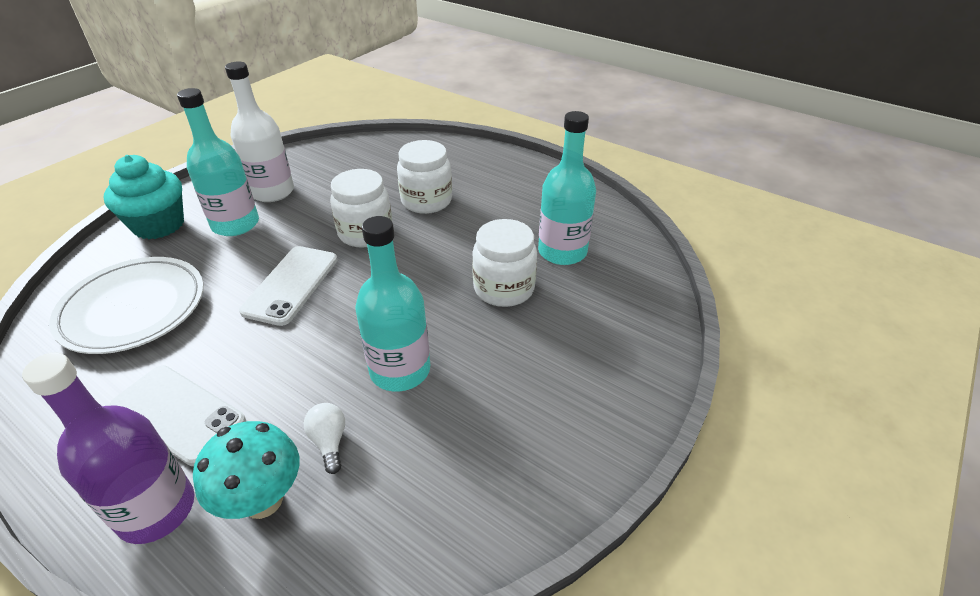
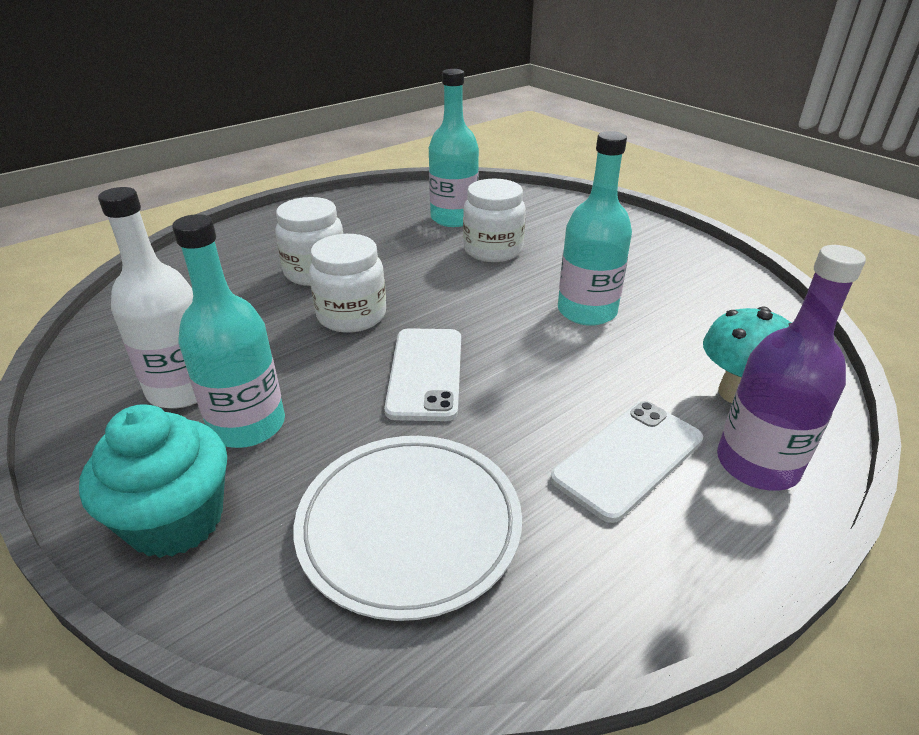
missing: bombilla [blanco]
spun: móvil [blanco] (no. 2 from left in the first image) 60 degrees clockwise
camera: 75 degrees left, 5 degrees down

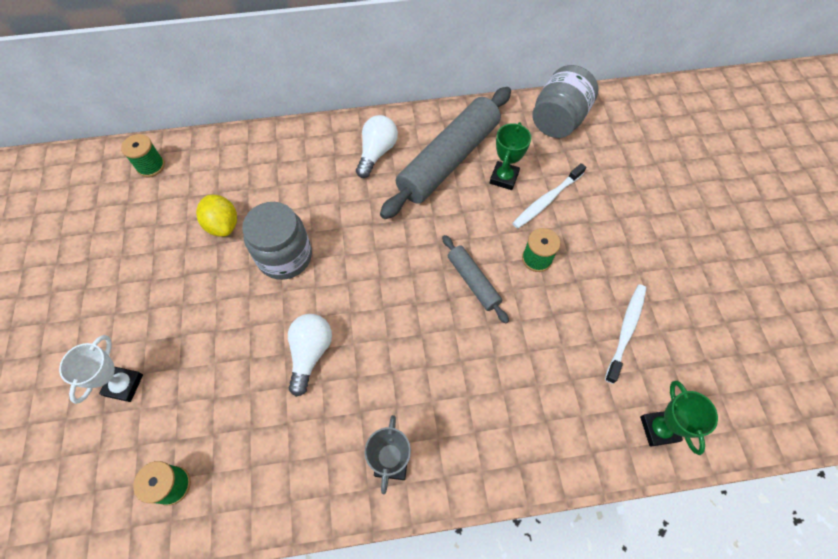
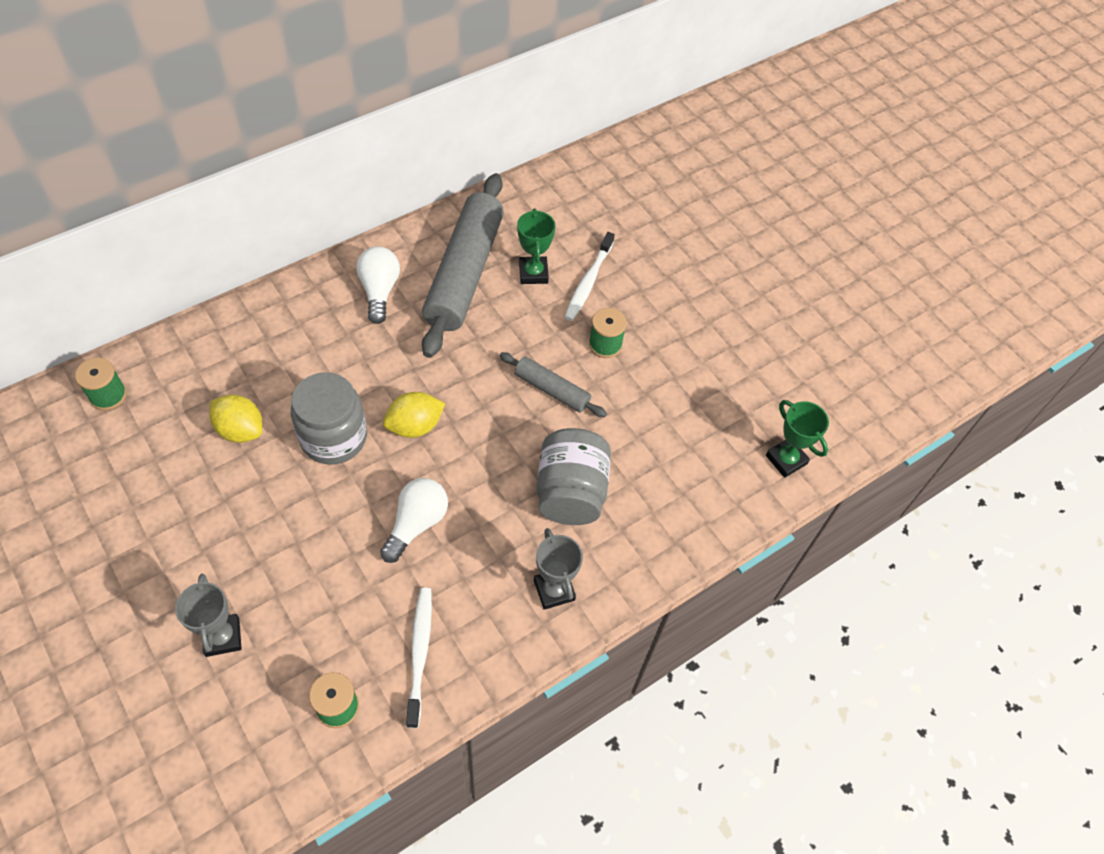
appeared: limón [amarillo] (no. 2 from left)
relocated: tarro [gris] (no. 2 from left); cepillo de dientes [blanco] (no. 2 from left in the first image) to cepillo de dientes [blanco] (no. 1 from left)
colour: trofeo [blanco] to trofeo [gris] (no. 1 from left)
spun: bombilla [blanco] (no. 1 from left in the first image) 45 degrees clockwise
camera: 30 degrees left, 5 degrees down

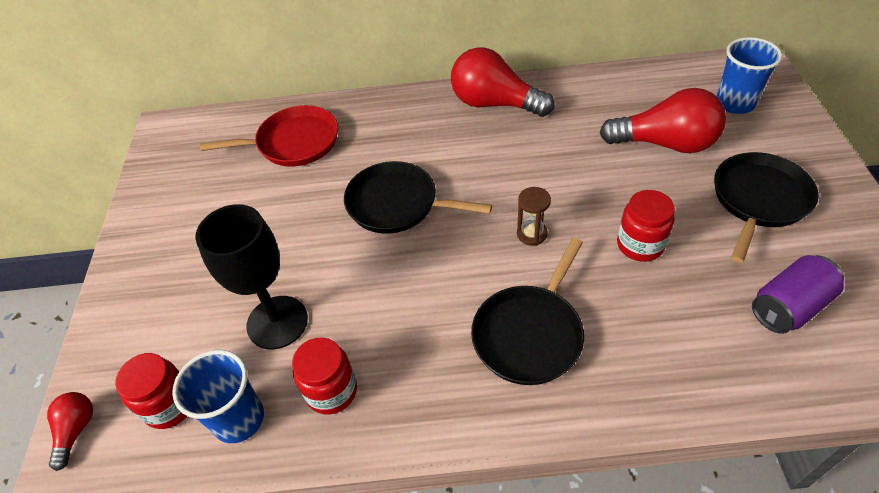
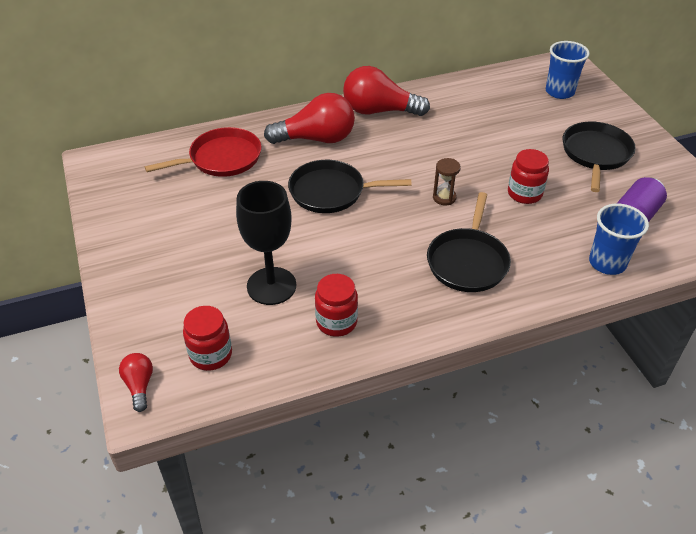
relocated: vaso [azul] (no. 1 from left in the first image) to vaso [azul] (no. 2 from left); bombilla [rojo] (no. 3 from left in the first image) to bombilla [rojo] (no. 2 from left)
camera: 20 degrees left, 5 degrees down

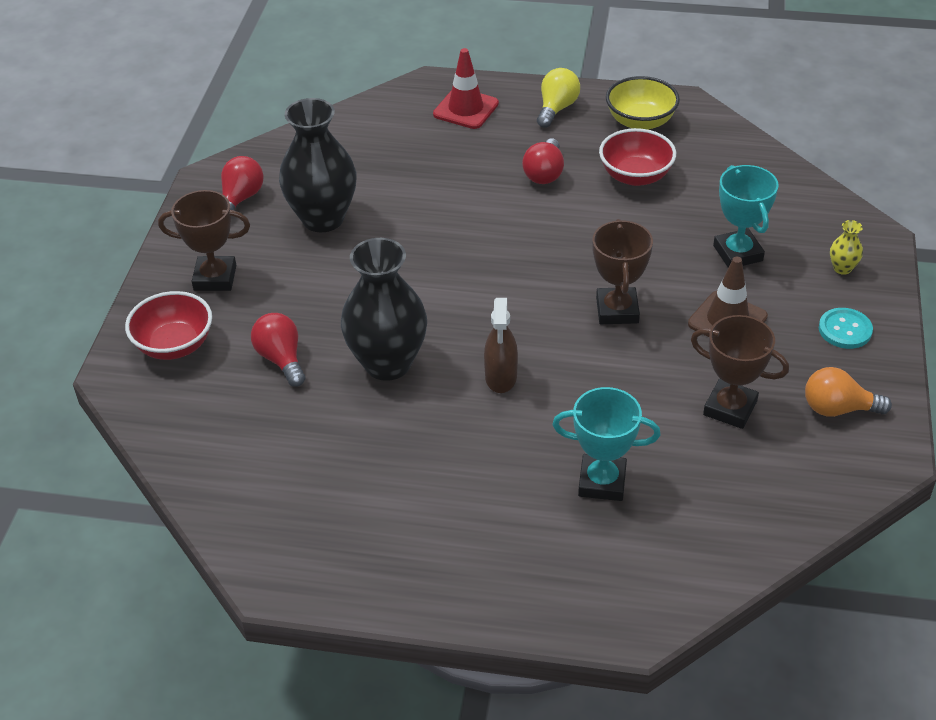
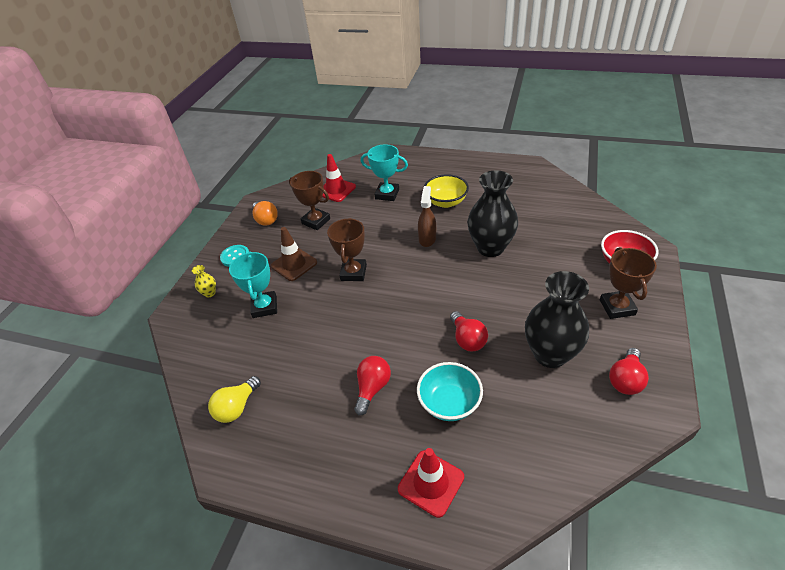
missing: cuenco [rojo] (no. 2 from left)
appeared: cono de tráfico [rojo] (no. 1 from left); cuenco [turquesa]
relocated: bombilla [rojo] (no. 2 from left); bombilla [amarillo]; cuenco [amarillo]
spun: trofeo [marrón] (no. 1 from left in the first image) 75 degrees clockwise; bombilla [naranja] 45 degrees clockwise
camera: 170 degrees left, 0 degrees up

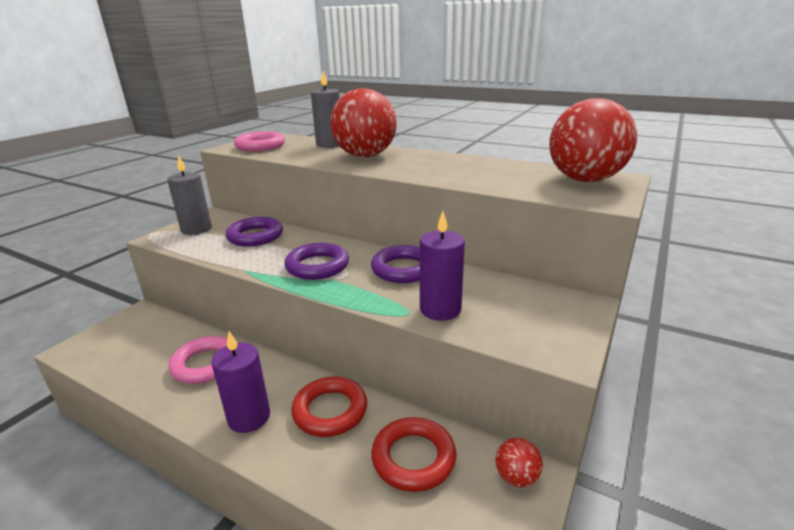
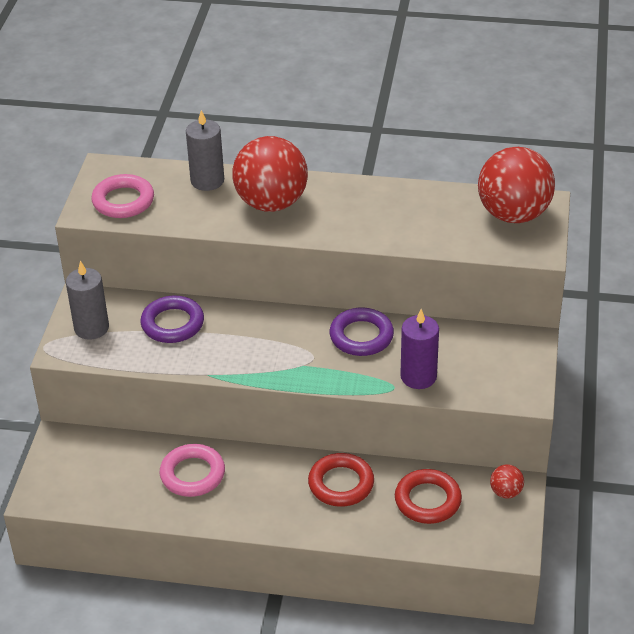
missing: vela [morado] (no. 1 from left); anillo [morado] (no. 2 from left)
camera: 20 degrees left, 15 degrees up

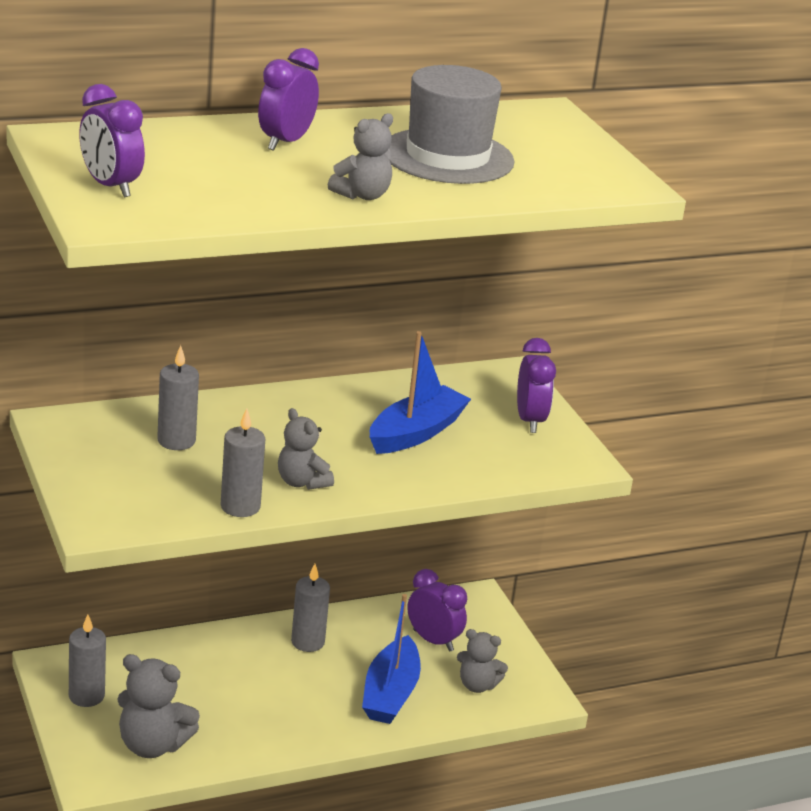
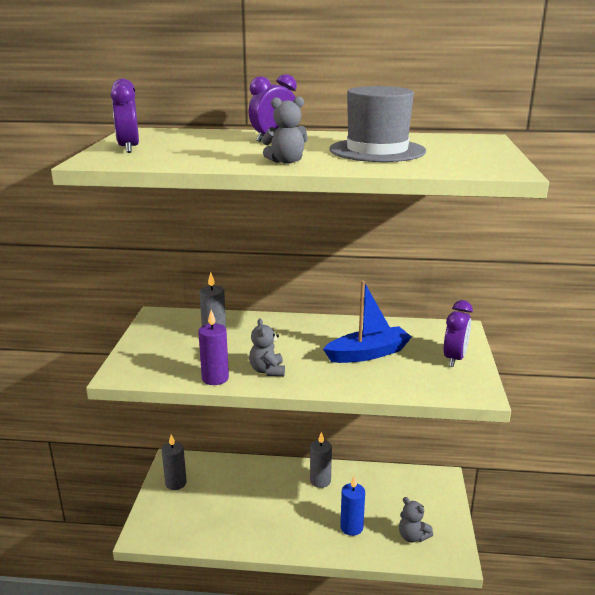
missing: osito [gris] (no. 1 from left); despertador [morado] (no. 3 from left)
exchanged: barco [azul] (no. 1 from left) to vela [azul]
colour: vela [gris] (no. 3 from left) to vela [morado]
camera: 30 degrees right, 5 degrees down

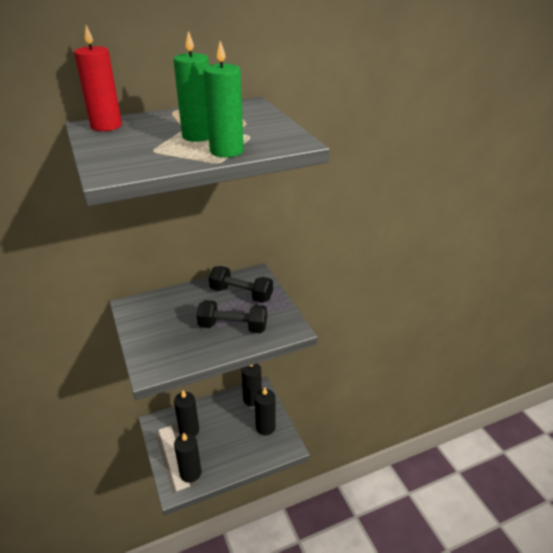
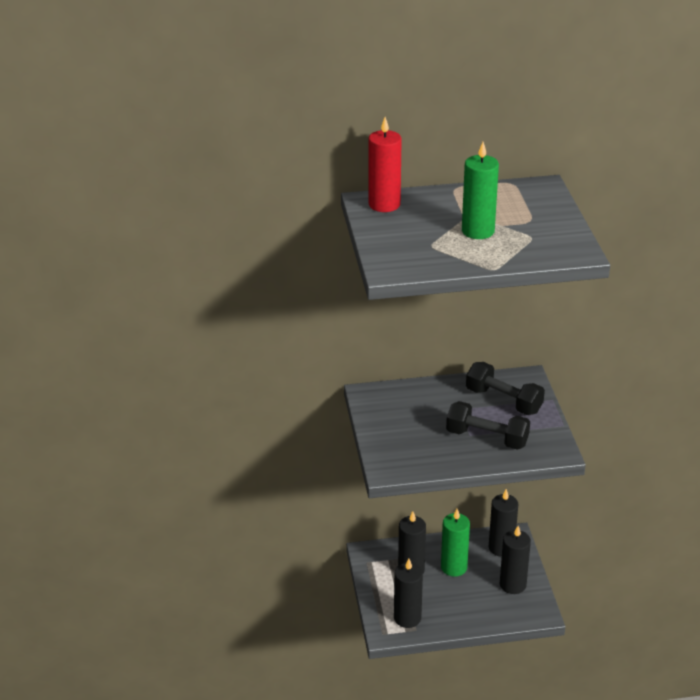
relocated: vela [verde] (no. 2 from left in the first image) to vela [verde] (no. 1 from left)
camera: 15 degrees right, 0 degrees up

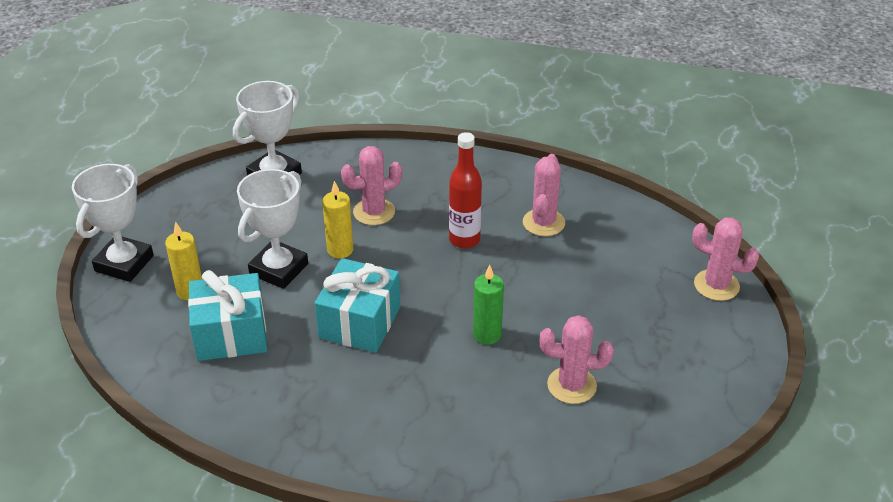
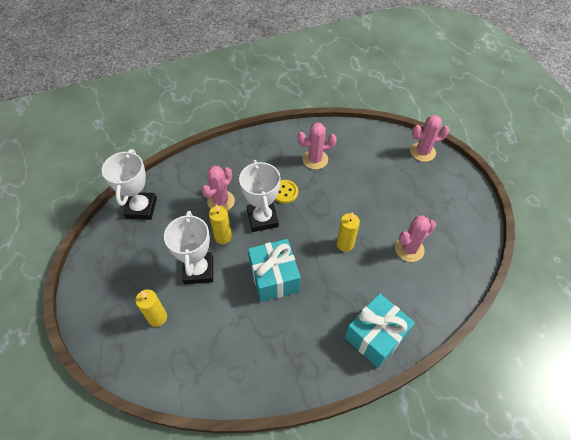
relocated: trofeo [blanco] (no. 1 from left in the first image) to trofeo [blanco] (no. 3 from left); regalo [turquesa] (no. 1 from left in the first image) to regalo [turquesa] (no. 2 from left)
exchanged: botella [rojo] to botón [amarillo]
colour: vela [verde] to vela [amarillo] (no. 3 from left)
spun: cactus [rosa] (no. 2 from left) 75 degrees counterclockwise
camera: 35 degrees left, 15 degrees up

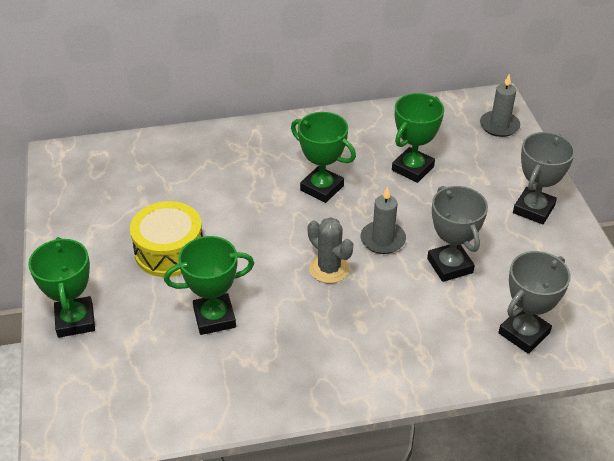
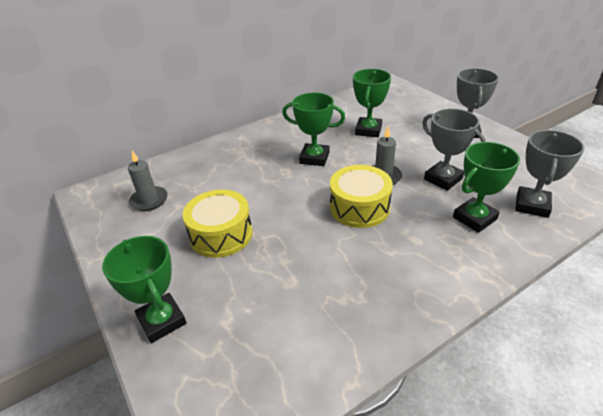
relocated: trofeo [verde] (no. 2 from left in the first image) to trofeo [verde] (no. 4 from left); vela [gris] (no. 2 from left in the first image) to vela [gris] (no. 1 from left)
exchanged: cactus [gris] to tambor [amarillo] (no. 2 from left)
camera: 20 degrees left, 5 degrees down

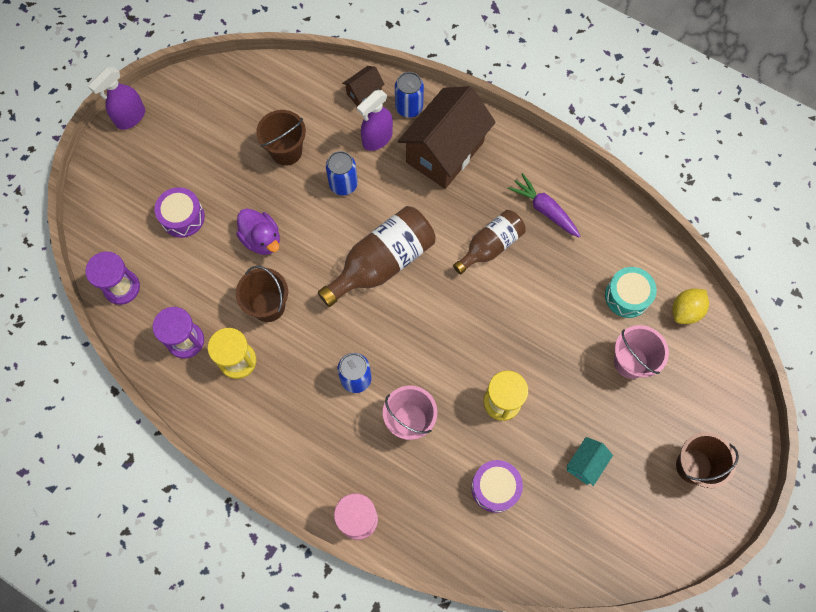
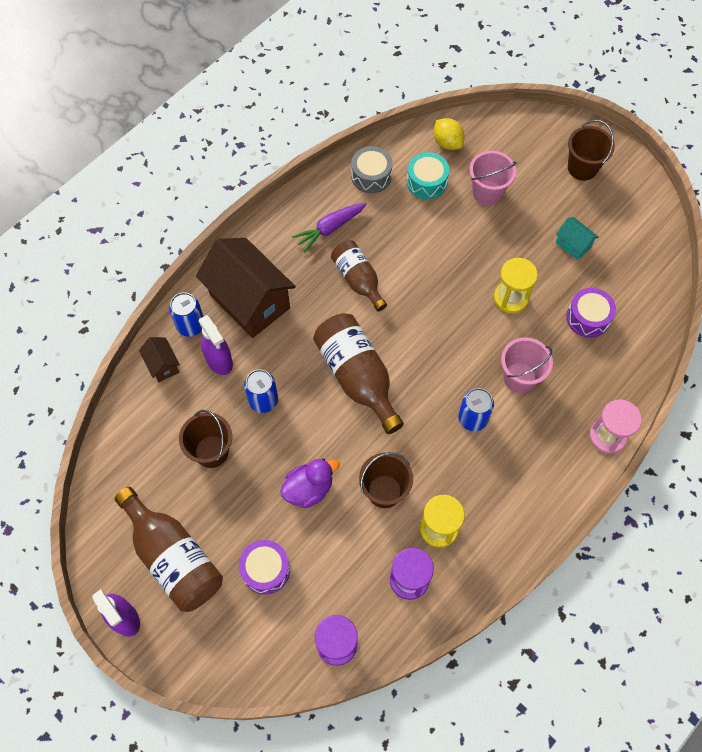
appeared: botella [marrón] (no. 1 from left); tambor [gris]
camera: 80 degrees left, 5 degrees down

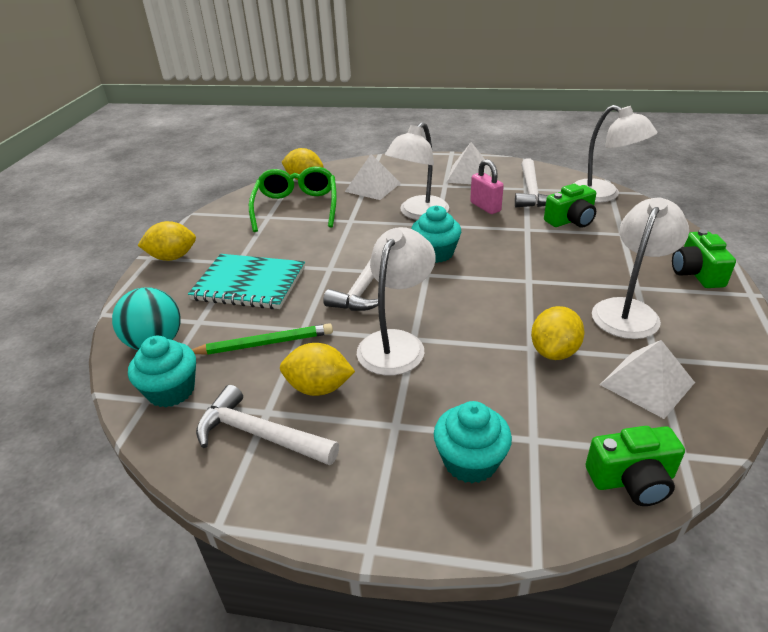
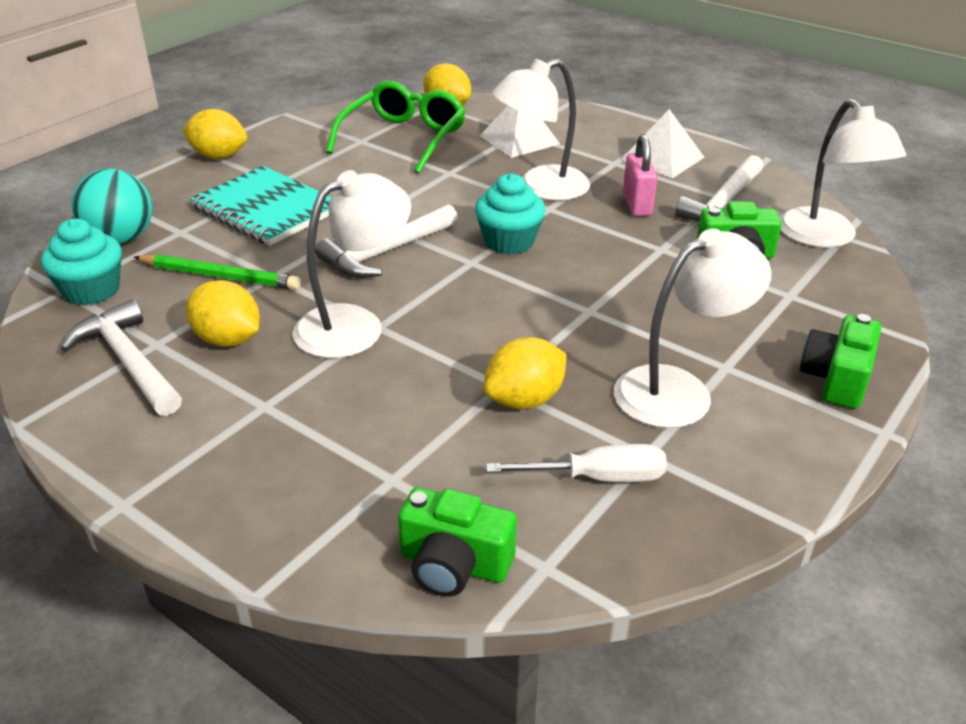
missing: magdalena [turquesa] (no. 3 from left)
exchanged: pirámide [blanco] (no. 3 from left) to destornillador [blanco]
camera: 25 degrees right, 0 degrees up

